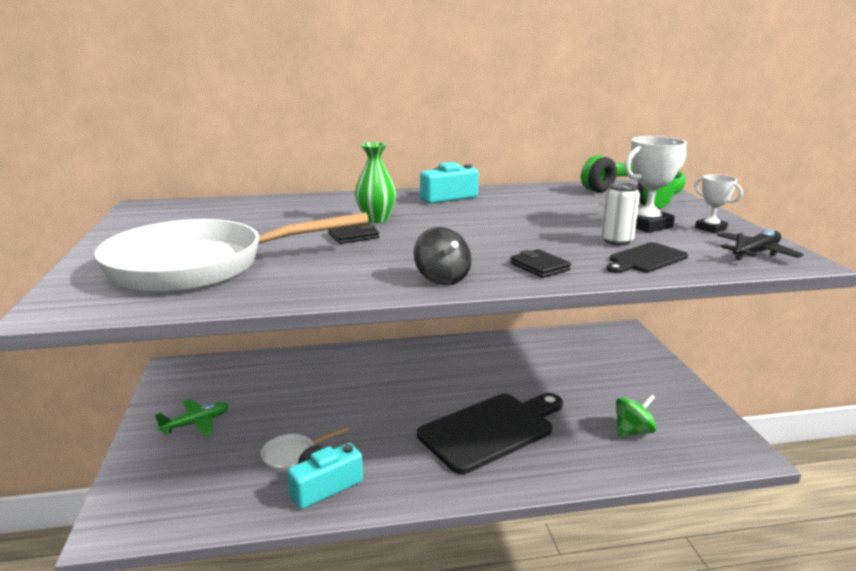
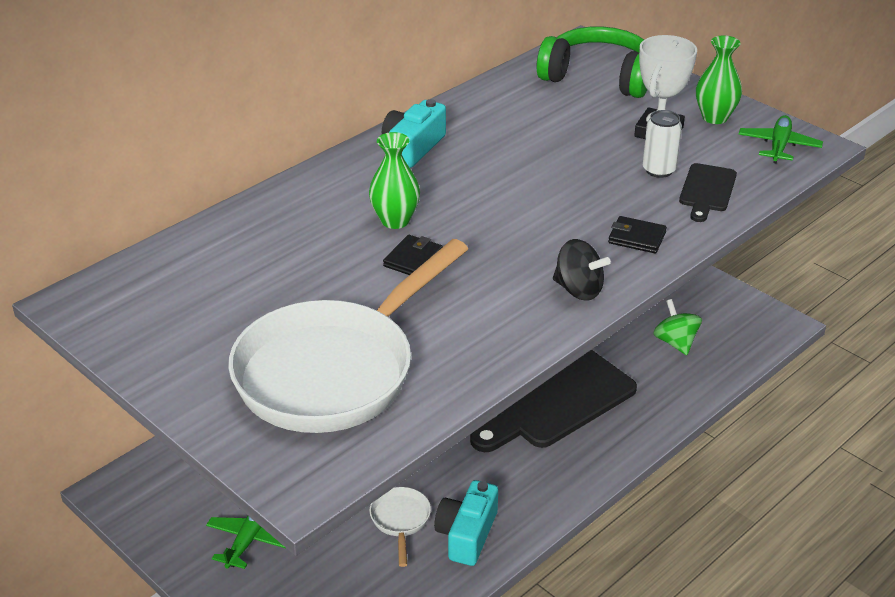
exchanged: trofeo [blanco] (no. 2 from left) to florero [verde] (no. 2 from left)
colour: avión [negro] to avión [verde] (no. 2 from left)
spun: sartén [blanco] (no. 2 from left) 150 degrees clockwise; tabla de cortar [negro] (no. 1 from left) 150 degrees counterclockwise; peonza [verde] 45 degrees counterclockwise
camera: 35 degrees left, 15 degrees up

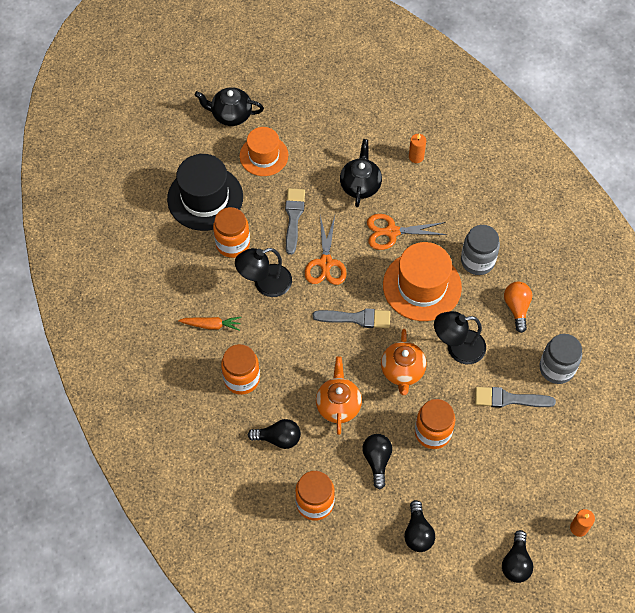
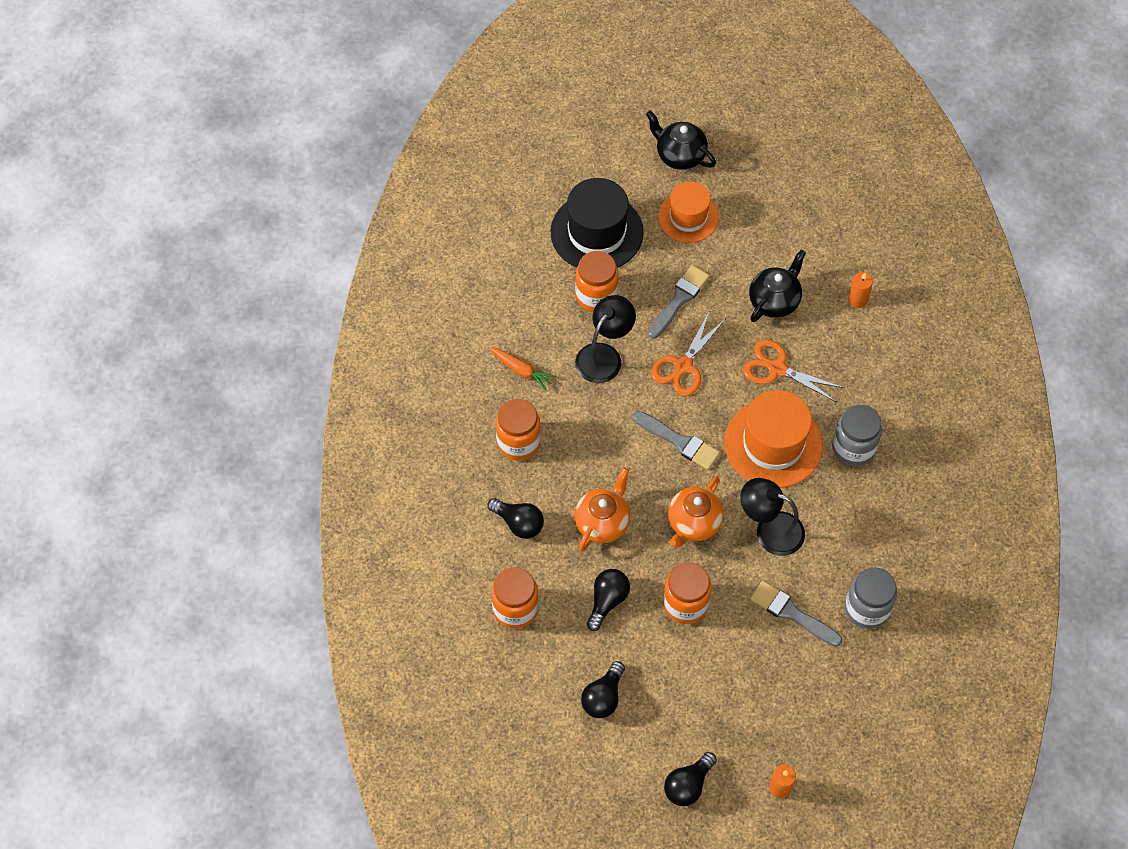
missing: bombilla [naranja]
spun: lámpara [negro] (no. 1 from left) 120 degrees clockwise
camera: 30 degrees right, 0 degrees up

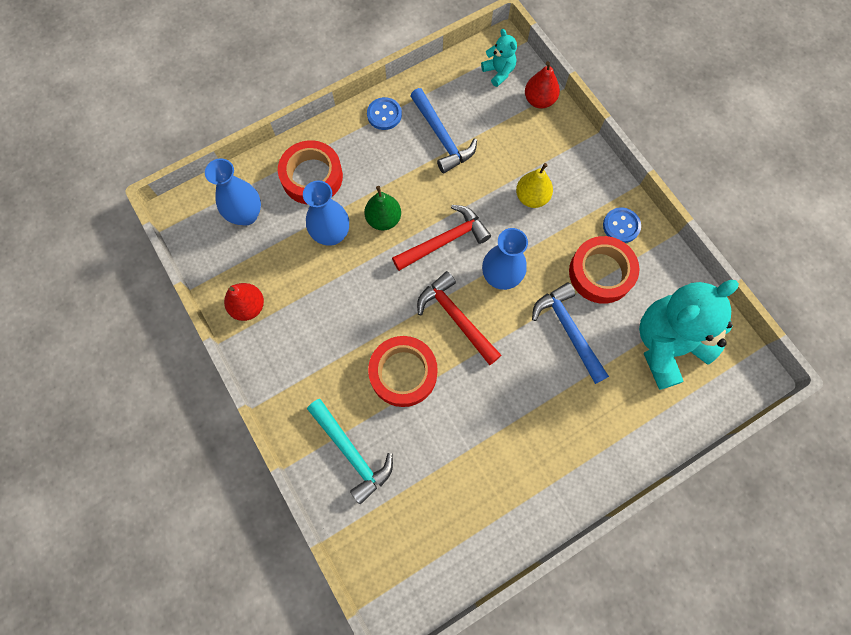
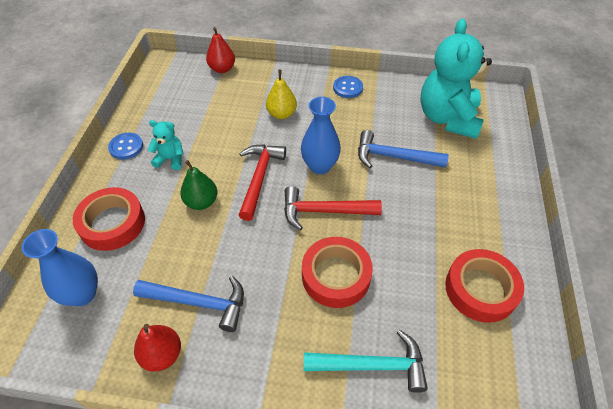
missing: florero [azul] (no. 2 from left)
relocated: martillo [azul] (no. 1 from left); osito [turquesa] (no. 1 from left); cinta adhesiva [rojo] (no. 3 from left)
camera: 50 degrees left, 20 degrees down

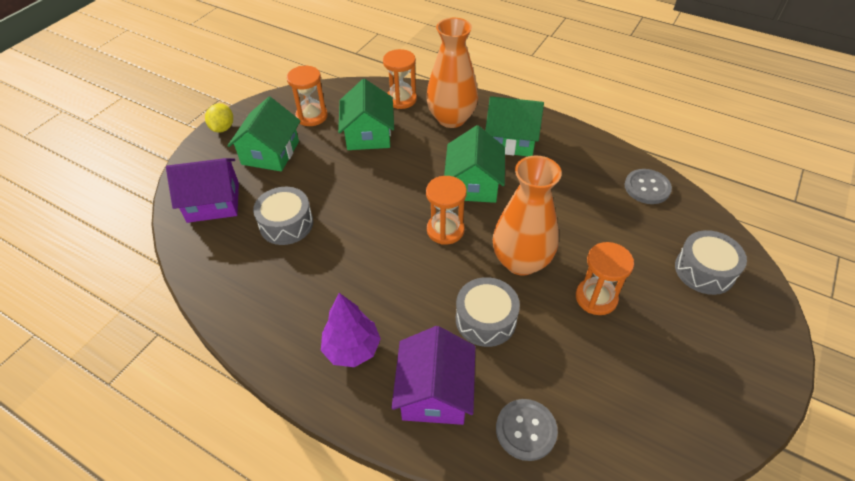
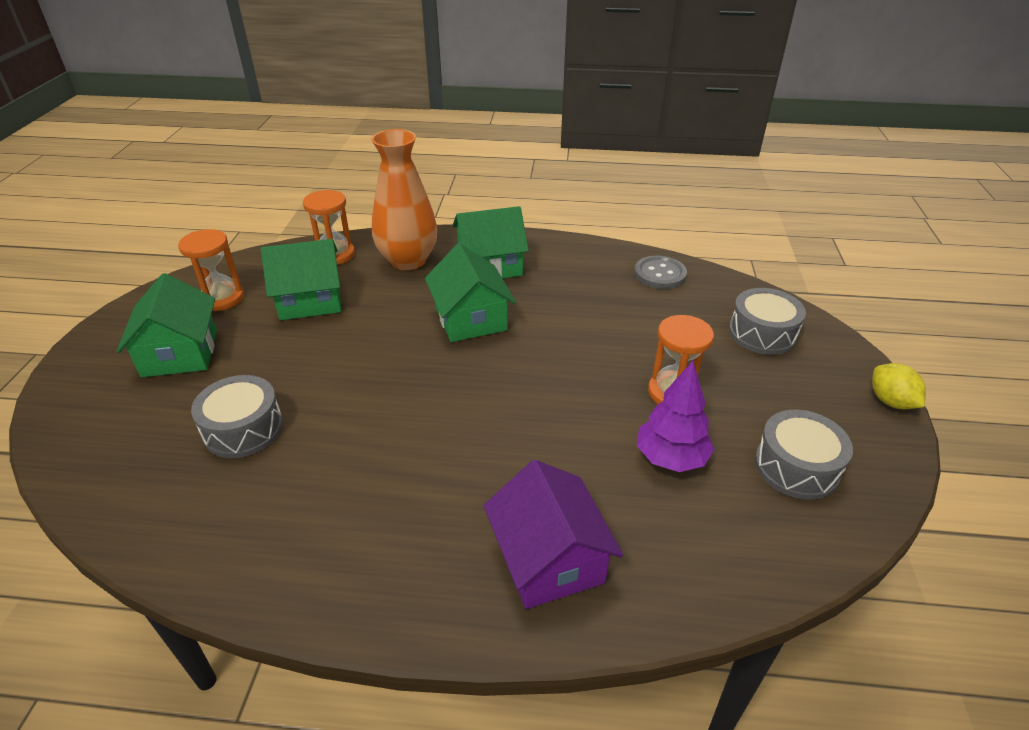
missing: casa [morado] (no. 1 from left); reloj de arena [naranja] (no. 3 from left); florero [naranja] (no. 2 from left); botón [gris] (no. 1 from left)
relocated: limón [amarillo]; árbol [morado]; tambor [gris] (no. 2 from left in the first image) to tambor [gris] (no. 3 from left)
spun: casa [verde] (no. 2 from left) 75 degrees counterclockwise
camera: 25 degrees left, 10 degrees down

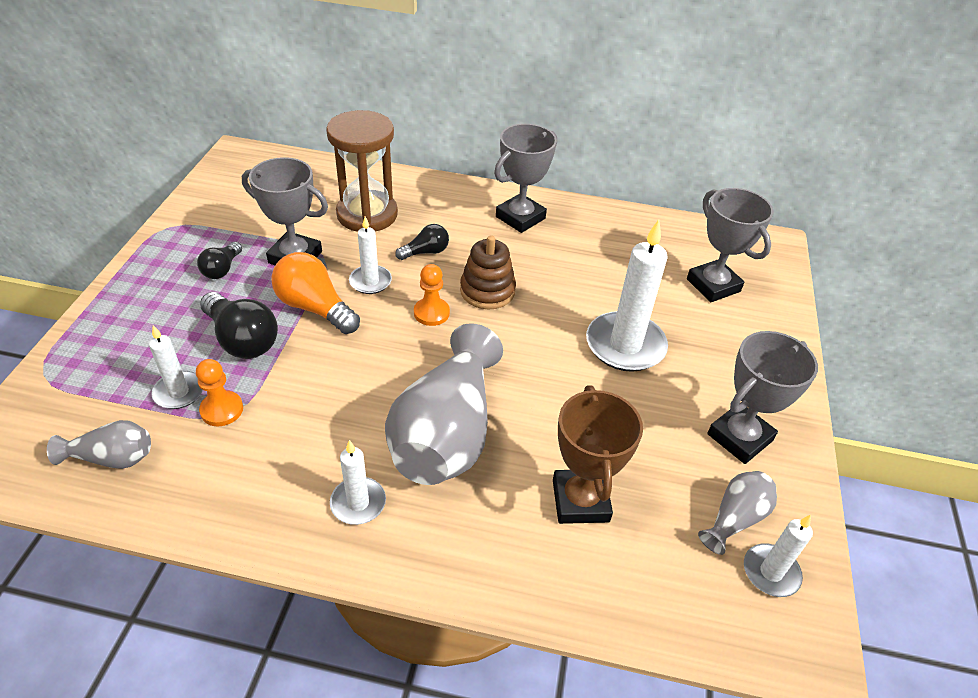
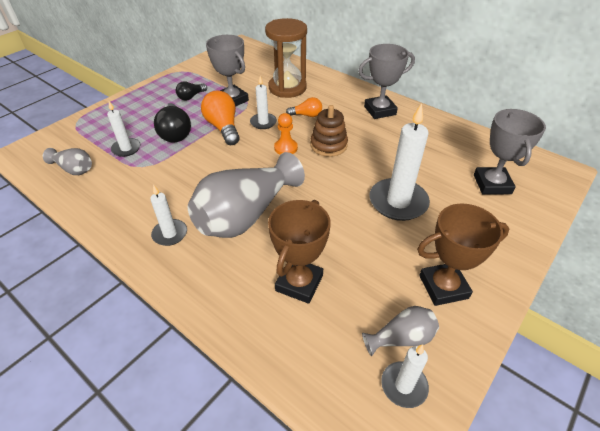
missing: peón [naranja] (no. 1 from left)
colour: bombilla [negro] (no. 3 from left) to bombilla [naranja] (no. 2 from left); trofeo [gris] (no. 4 from left) to trofeo [marrón] (no. 2 from left)
camera: 30 degrees right, 0 degrees up

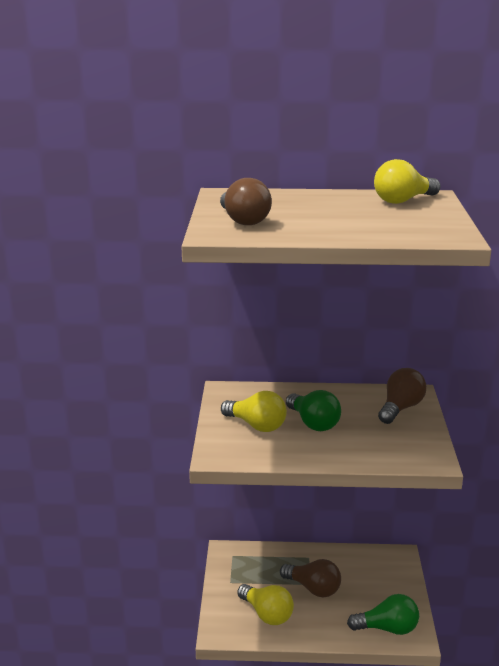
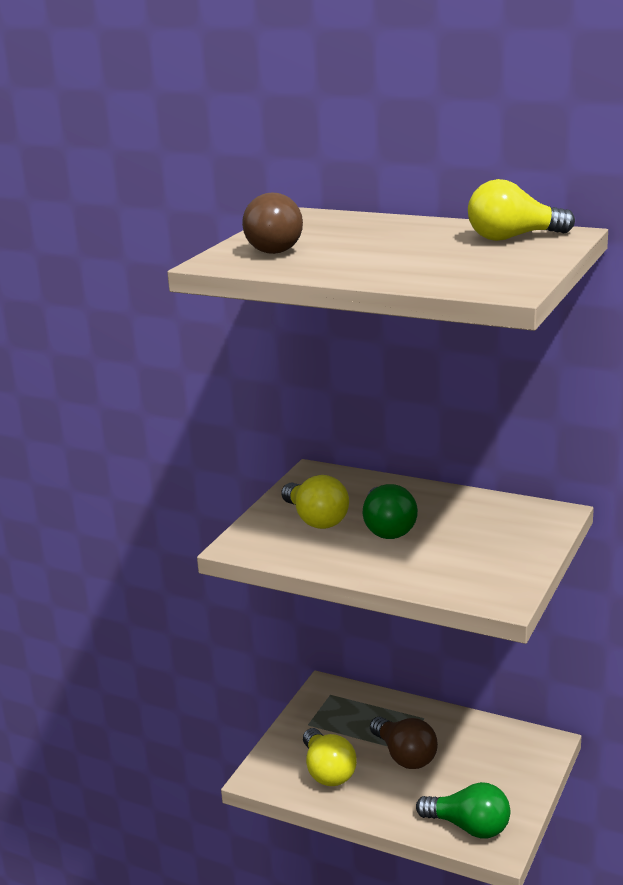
missing: bombilla [marrón] (no. 3 from left)
camera: 25 degrees right, 0 degrees up

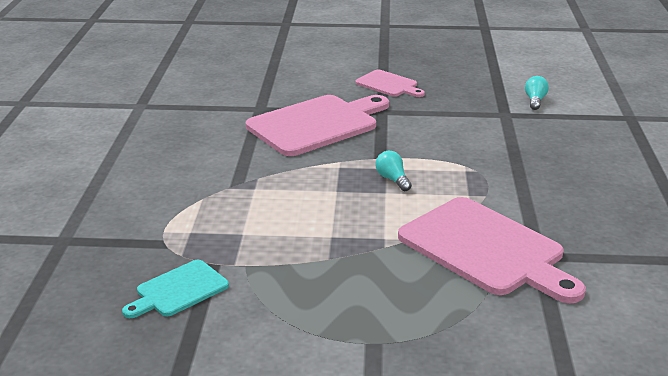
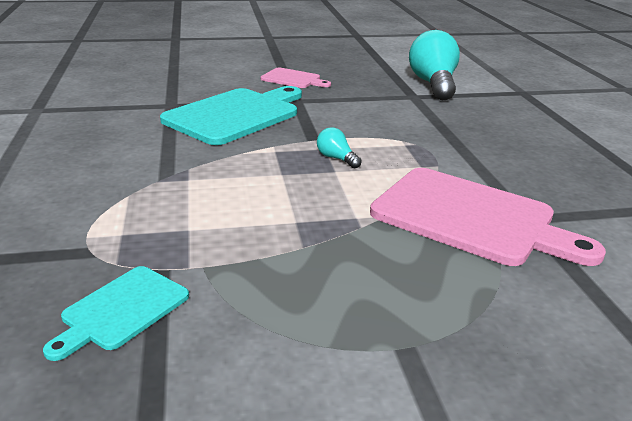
colour: tabla de cortar [rosa] (no. 1 from left) to tabla de cortar [turquesa] (no. 2 from left)
size: bombilla [turquesa] (no. 2 from left) x2.27
camera: 15 degrees left, 0 degrees up

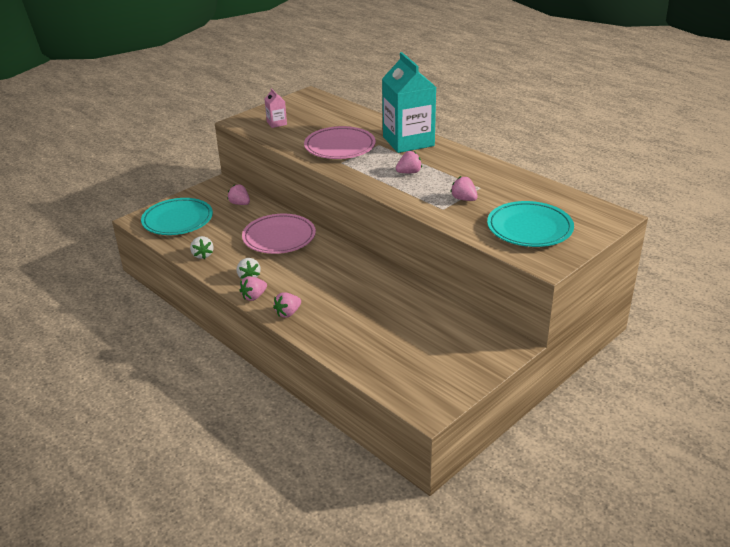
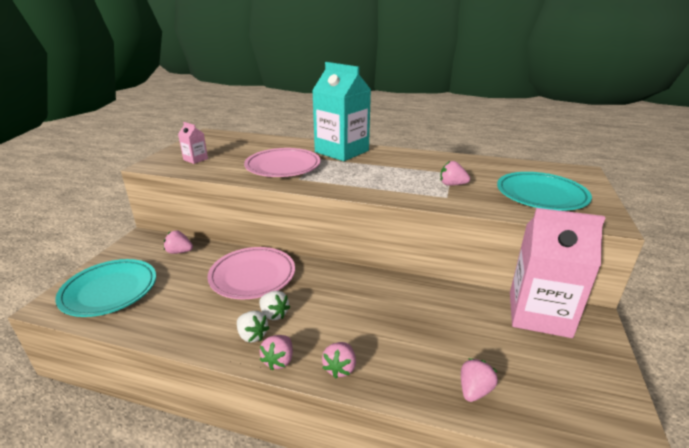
appeared: cartón de leche [rosa] (no. 2 from left)
relocated: fresa [blanco] (no. 1 from left in the first image) to fresa [blanco] (no. 2 from left); fresa [rosa] (no. 4 from left in the first image) to fresa [rosa] (no. 5 from left)
camera: 30 degrees left, 5 degrees down

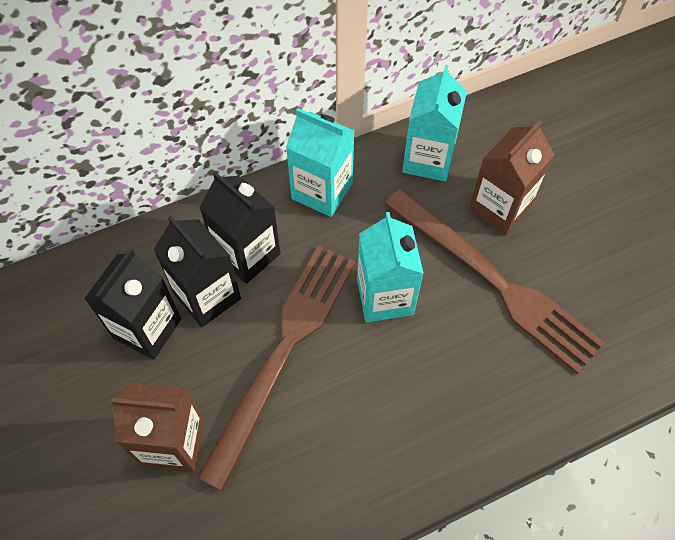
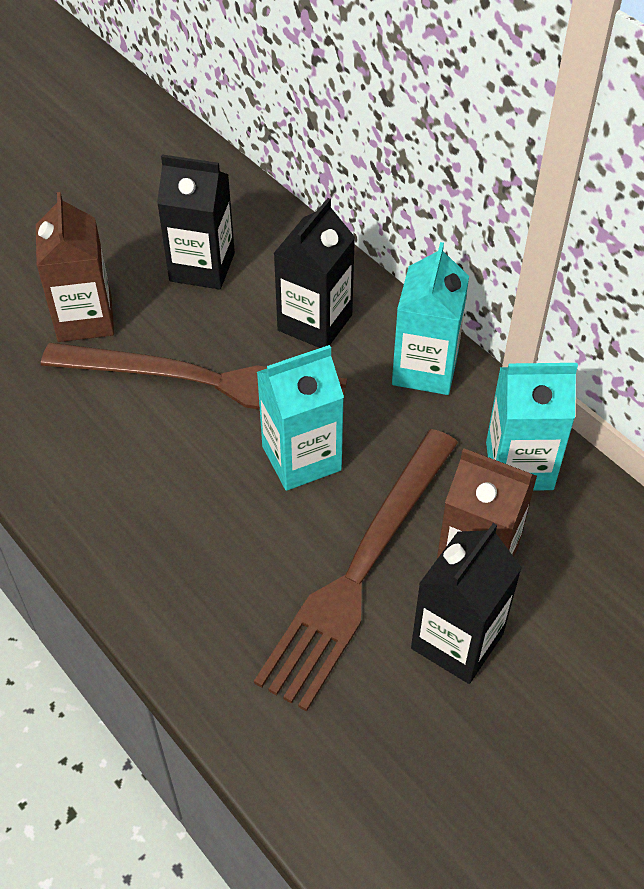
relocated: cartón de leche [negro] (no. 2 from left in the first image) to cartón de leche [negro] (no. 3 from left)
camera: 75 degrees right, 10 degrees down

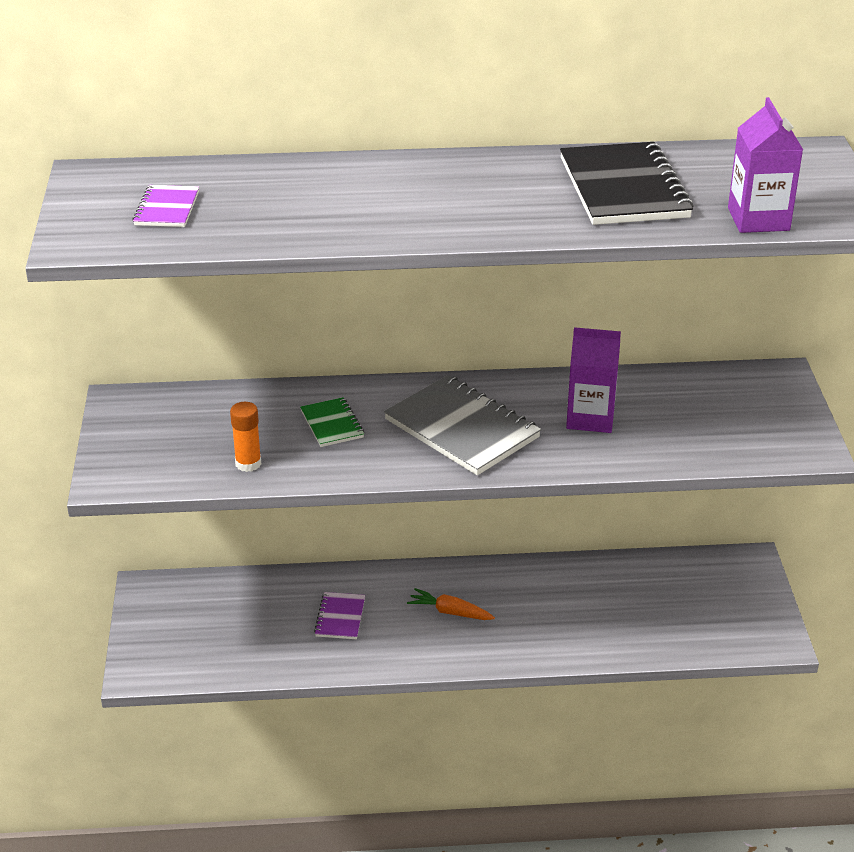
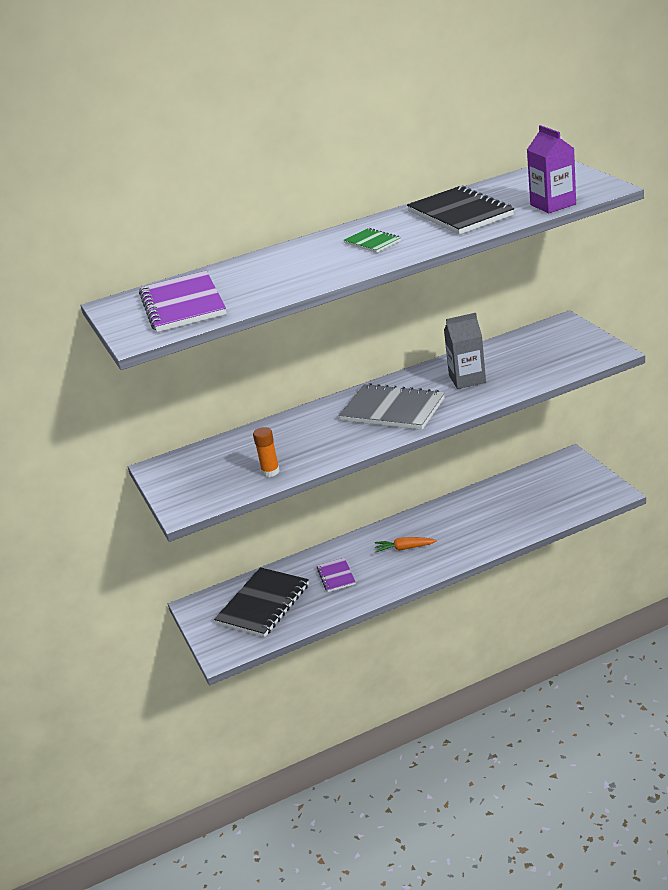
appeared: cuaderno [negro] (no. 1 from left)
relocated: cuaderno [verde]
colour: cartón de leche [morado] (no. 1 from left) to cartón de leche [gris]
size: cuaderno [morado] (no. 1 from left) x1.97
camera: 15 degrees left, 5 degrees down

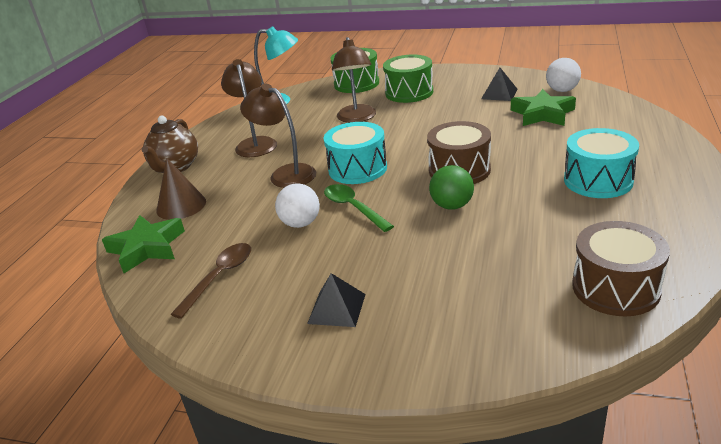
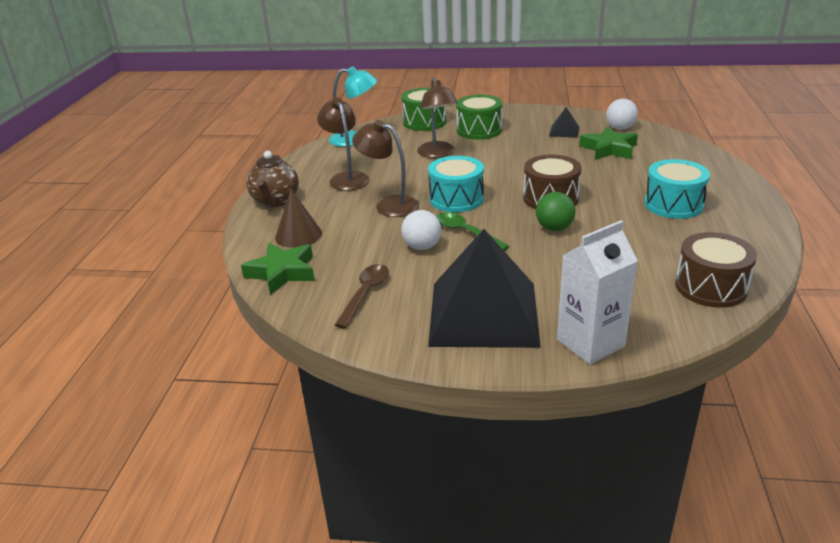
appeared: cartón de leche [blanco]
size: pirámide [negro] (no. 1 from left) x2.48
camera: 10 degrees left, 0 degrees up

